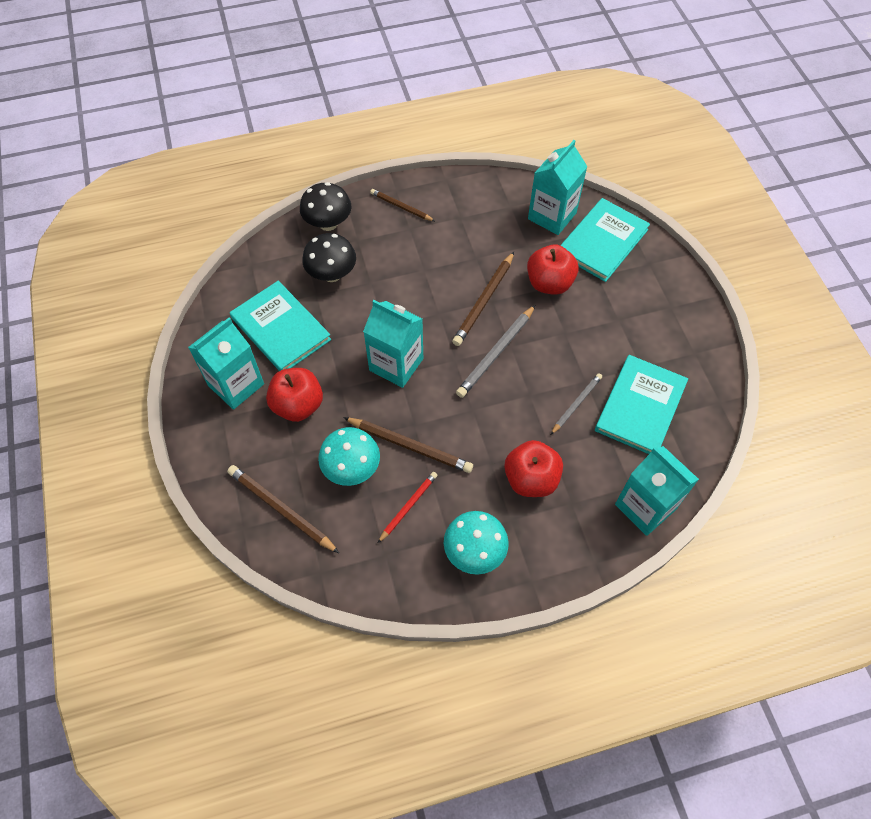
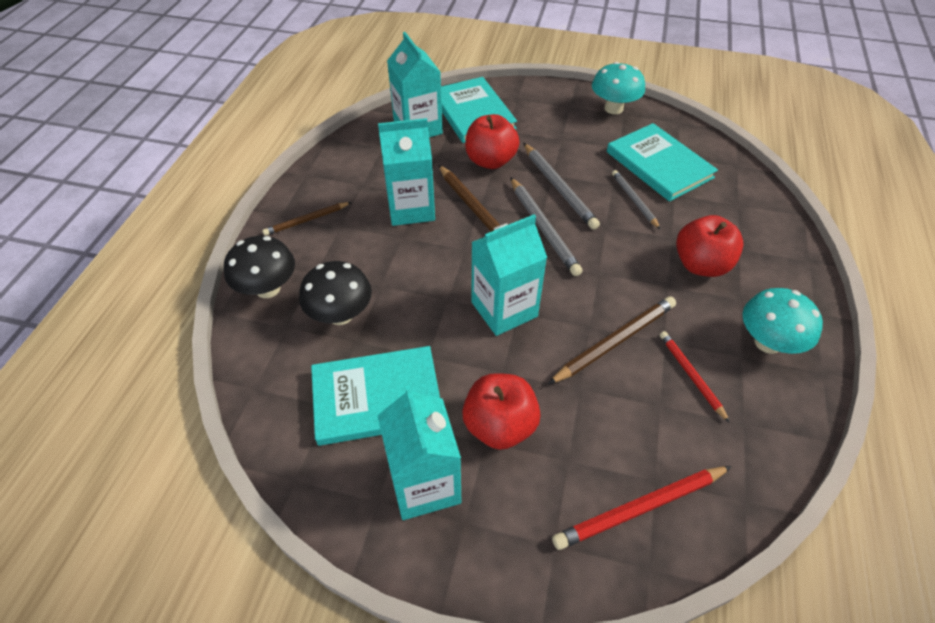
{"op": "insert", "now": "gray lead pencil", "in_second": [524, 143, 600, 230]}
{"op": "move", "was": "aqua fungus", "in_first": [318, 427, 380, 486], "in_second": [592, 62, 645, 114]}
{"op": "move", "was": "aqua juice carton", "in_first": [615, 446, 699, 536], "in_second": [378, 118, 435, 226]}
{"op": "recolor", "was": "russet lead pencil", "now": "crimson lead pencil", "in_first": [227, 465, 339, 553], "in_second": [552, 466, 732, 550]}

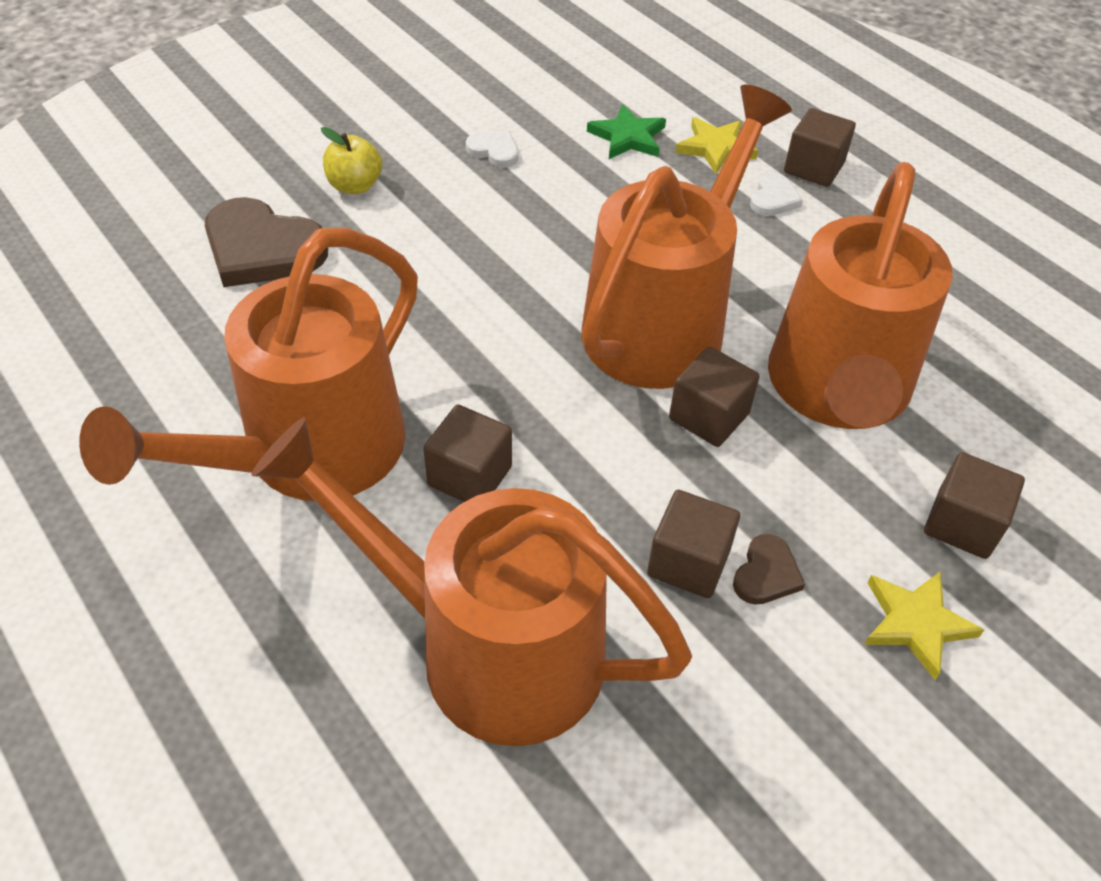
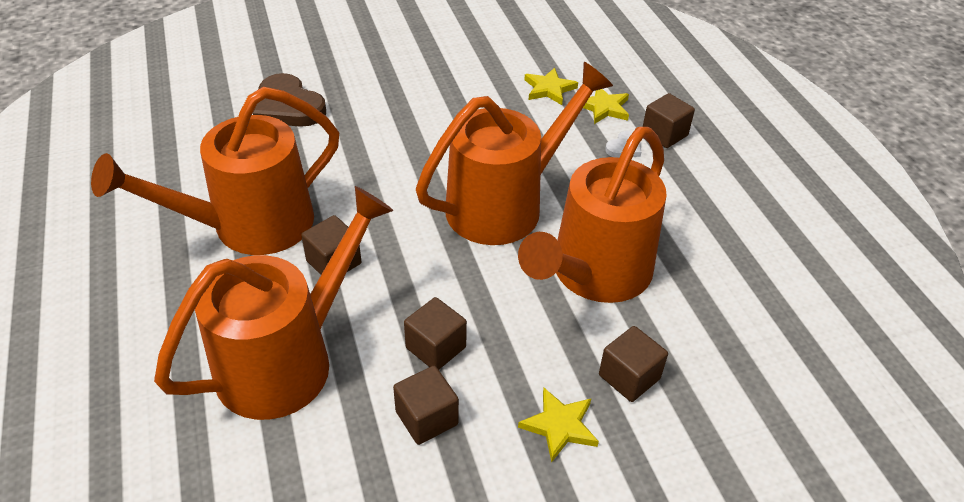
{"op": "delete", "was": "bright yellow apple fruit", "in_first": [321, 127, 382, 194]}
{"op": "delete", "was": "pure white heart", "in_first": [466, 131, 518, 167]}
{"op": "delete", "was": "russet heart", "in_first": [733, 534, 805, 605]}
{"op": "move", "was": "russet cube", "in_first": [669, 347, 759, 447], "in_second": [393, 366, 459, 445]}
{"op": "recolor", "was": "leaf-green star shape", "now": "bright yellow star shape", "in_first": [587, 104, 666, 159], "in_second": [524, 68, 578, 105]}
{"op": "rotate", "was": "bright orange watering can", "in_first": [251, 417, 692, 746], "in_second": [154, 186, 393, 420], "clockwise": 90}

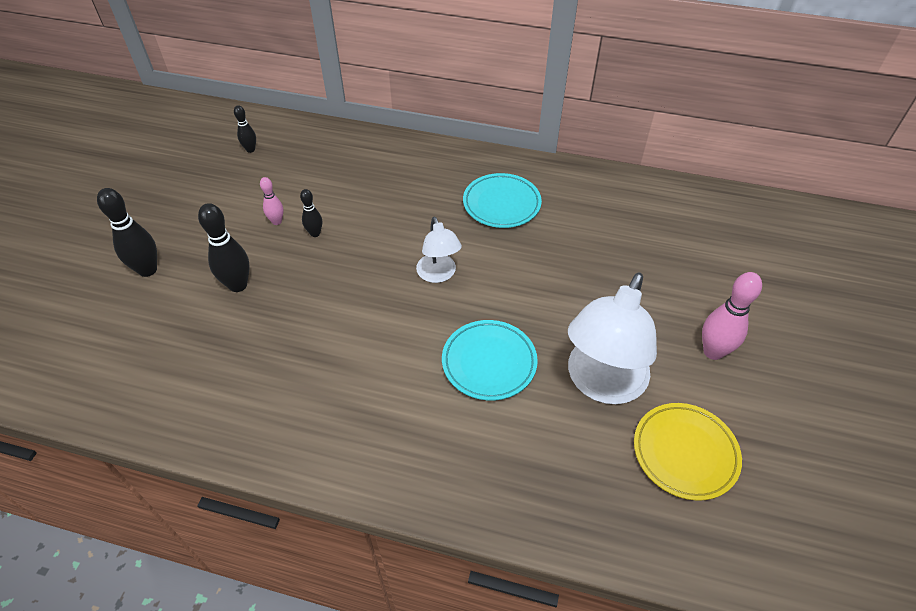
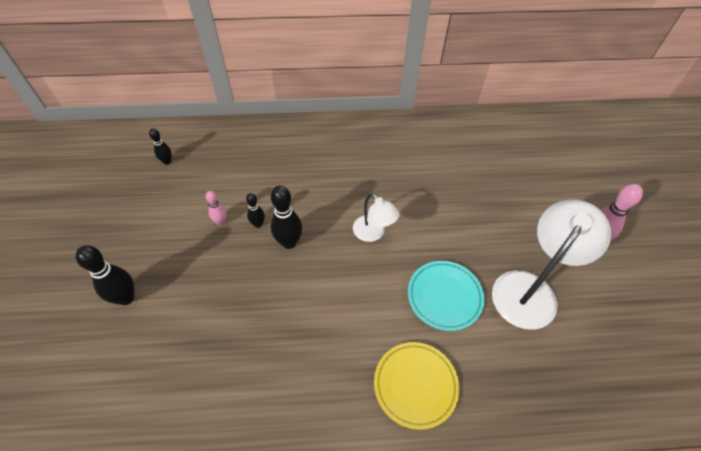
{"op": "delete", "was": "aqua dinner plate", "in_first": [463, 173, 542, 228]}
{"op": "move", "was": "ebony tenpin", "in_first": [198, 203, 250, 292], "in_second": [271, 186, 302, 249]}
{"op": "move", "was": "bright yellow dinner plate", "in_first": [634, 403, 742, 501], "in_second": [374, 342, 460, 430]}
{"op": "rotate", "was": "pure white desk lamp", "in_first": [568, 273, 657, 404], "in_second": [492, 199, 611, 330], "clockwise": -150}

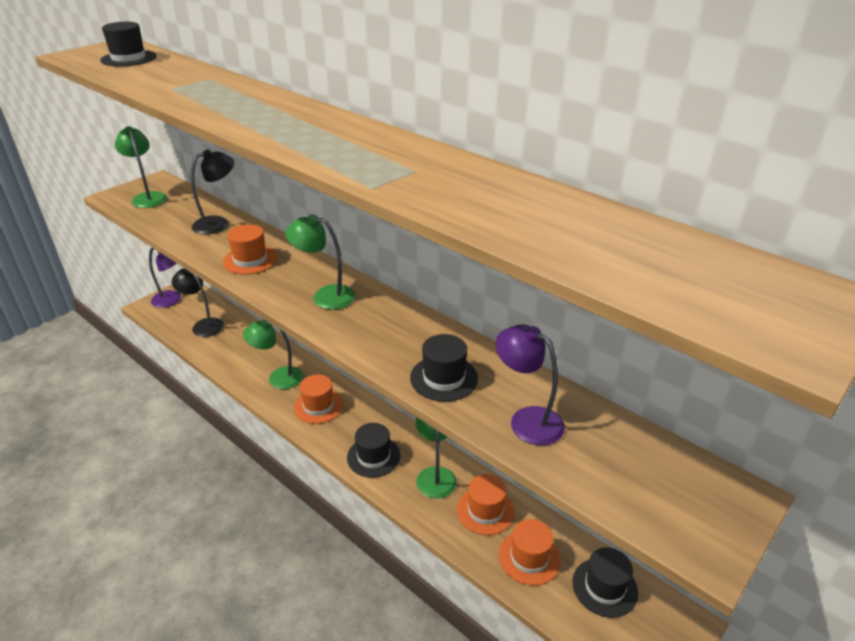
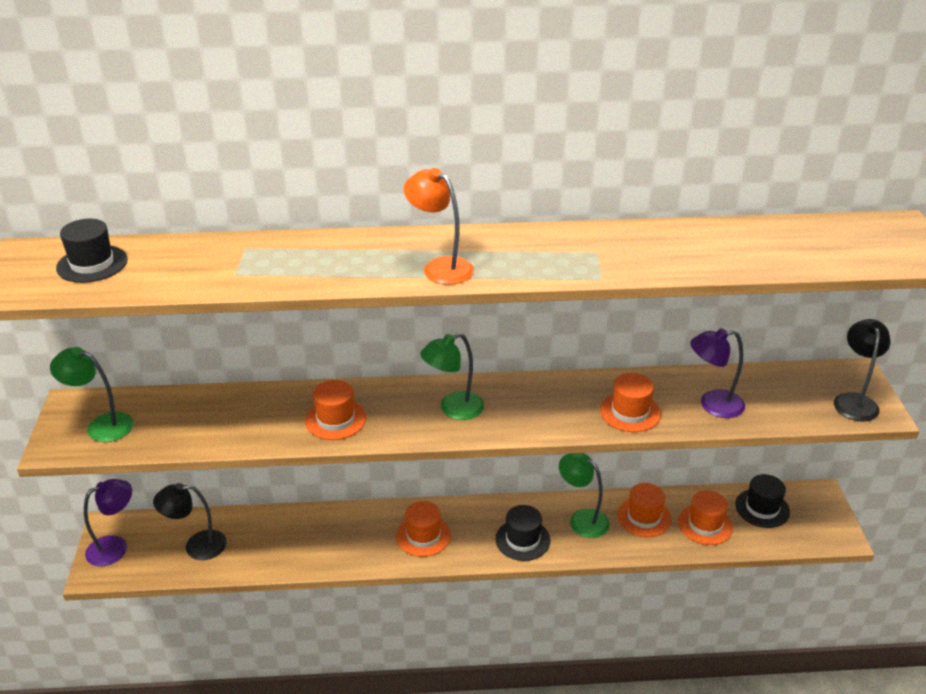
{"op": "delete", "was": "leaf-green desk lamp", "in_first": [243, 319, 303, 389]}
{"op": "insert", "now": "bright orange desk lamp", "in_second": [404, 168, 474, 285]}
{"op": "move", "was": "ebony desk lamp", "in_first": [191, 149, 234, 234], "in_second": [834, 319, 891, 421]}
{"op": "recolor", "was": "ebony tall hat", "now": "bright orange tall hat", "in_first": [410, 334, 478, 402], "in_second": [600, 373, 661, 432]}

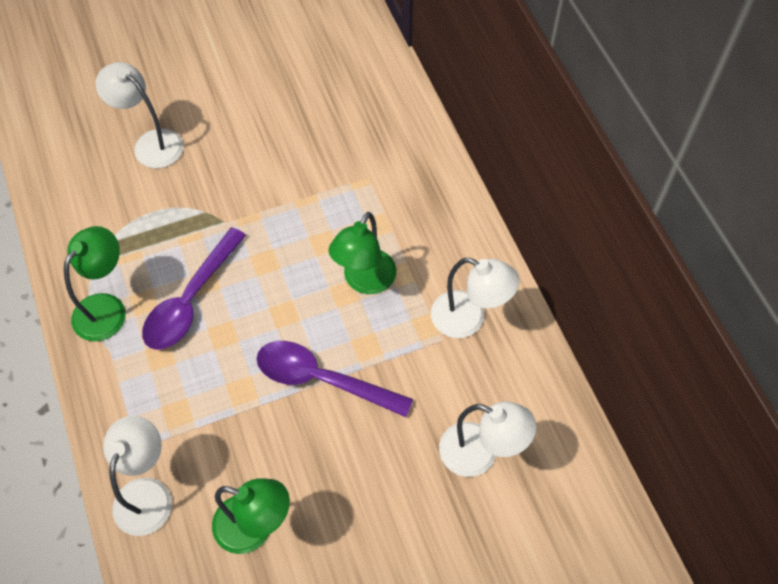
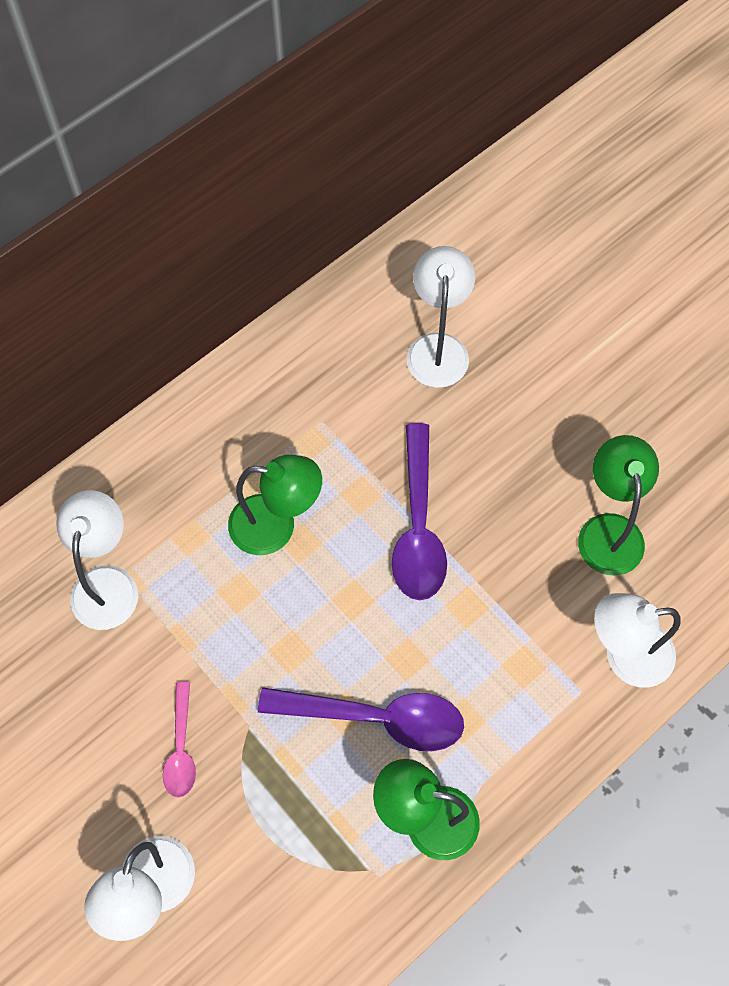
{"op": "insert", "now": "rosy spoon", "in_second": [163, 682, 196, 798]}
{"op": "move", "was": "pure white desk lamp", "in_first": [431, 258, 520, 338], "in_second": [56, 490, 138, 630]}

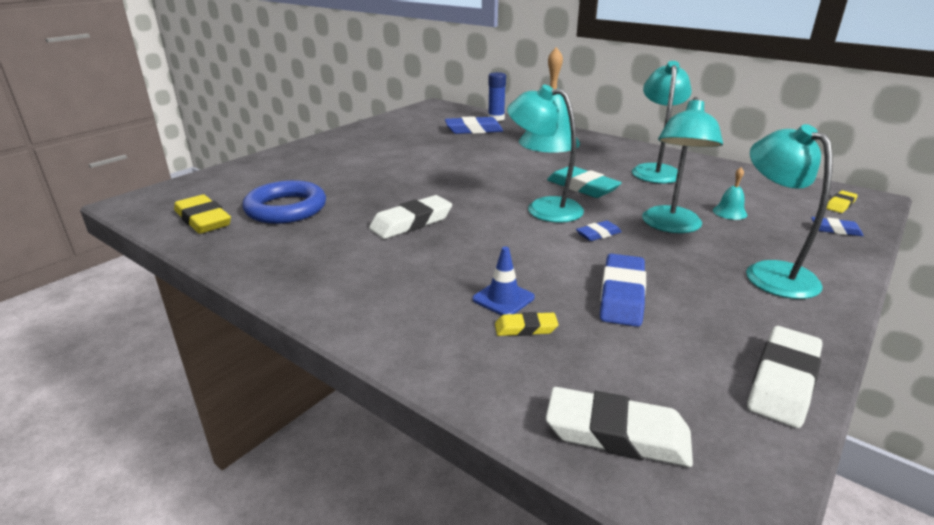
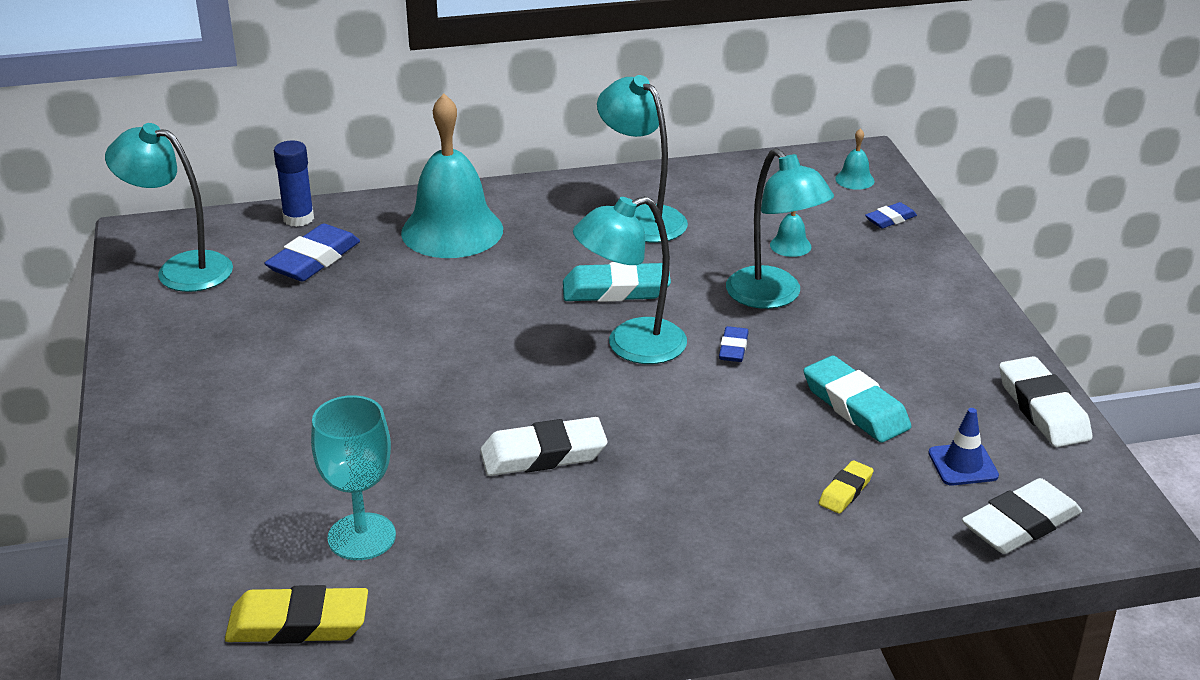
{"op": "move", "was": "blue traffic cone", "in_first": [472, 247, 535, 316], "in_second": [928, 408, 999, 485]}
{"op": "move", "was": "aqua desk lamp", "in_first": [746, 124, 833, 299], "in_second": [105, 123, 233, 292]}
{"op": "replace", "was": "blue ring", "now": "aqua wine glass", "in_first": [243, 180, 326, 224], "in_second": [311, 395, 396, 560]}
{"op": "replace", "was": "bright yellow gum eraser", "now": "aqua school bell", "in_first": [826, 190, 858, 213], "in_second": [835, 128, 874, 190]}
{"op": "recolor", "was": "blue gum eraser", "now": "aqua gum eraser", "in_first": [600, 254, 646, 327], "in_second": [803, 356, 911, 443]}
{"op": "rotate", "was": "pure white gum eraser", "in_first": [369, 195, 452, 239], "in_second": [480, 417, 608, 476], "clockwise": 75}

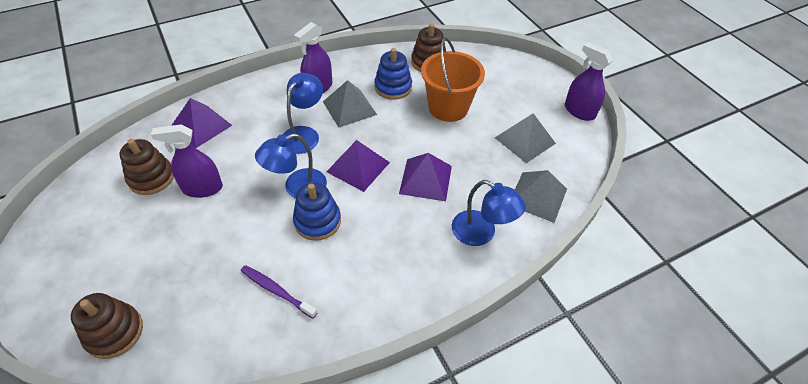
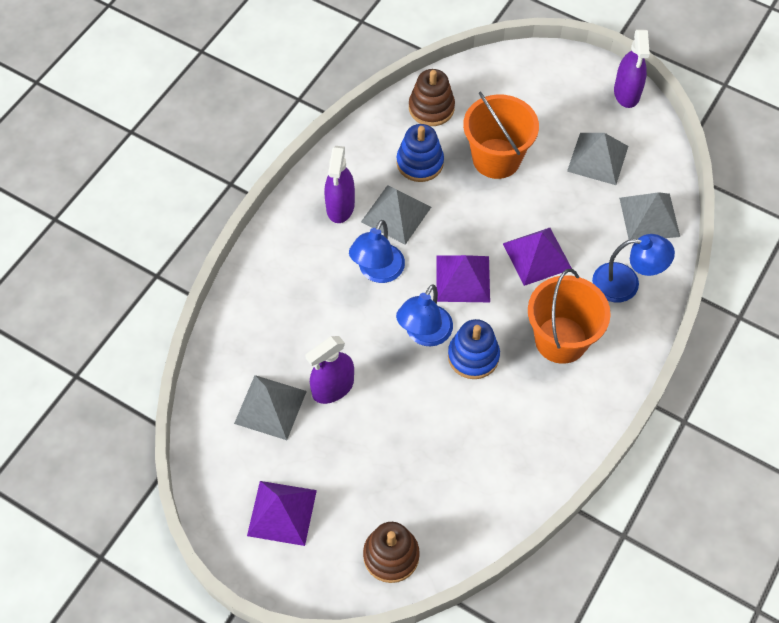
{"op": "delete", "was": "violet toothbrush", "in_first": [241, 265, 318, 318]}
{"op": "insert", "now": "bright orange bucket", "in_second": [528, 269, 611, 364]}
{"op": "move", "was": "violet pyramid", "in_first": [171, 98, 232, 148], "in_second": [247, 481, 317, 546]}
{"op": "replace", "was": "russet stacking toy", "now": "gray pyramid", "in_first": [120, 139, 174, 195], "in_second": [234, 375, 307, 440]}
{"op": "rotate", "was": "blue desk lamp", "in_first": [283, 73, 323, 154], "in_second": [349, 220, 405, 283], "clockwise": -150}
{"op": "rotate", "was": "violet spray bottle", "in_first": [565, 42, 613, 121], "in_second": [614, 30, 650, 108], "clockwise": -105}

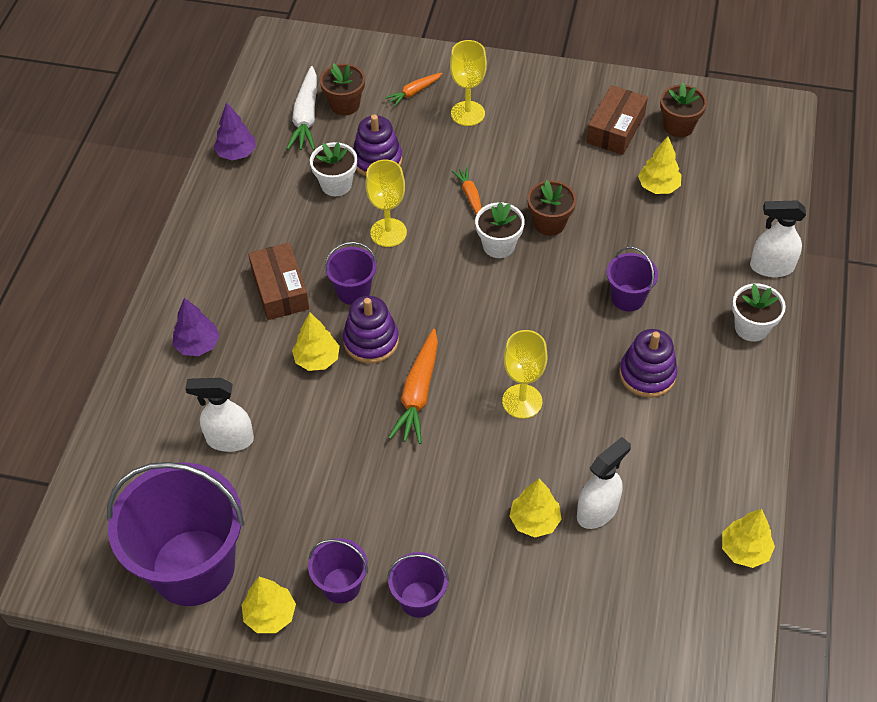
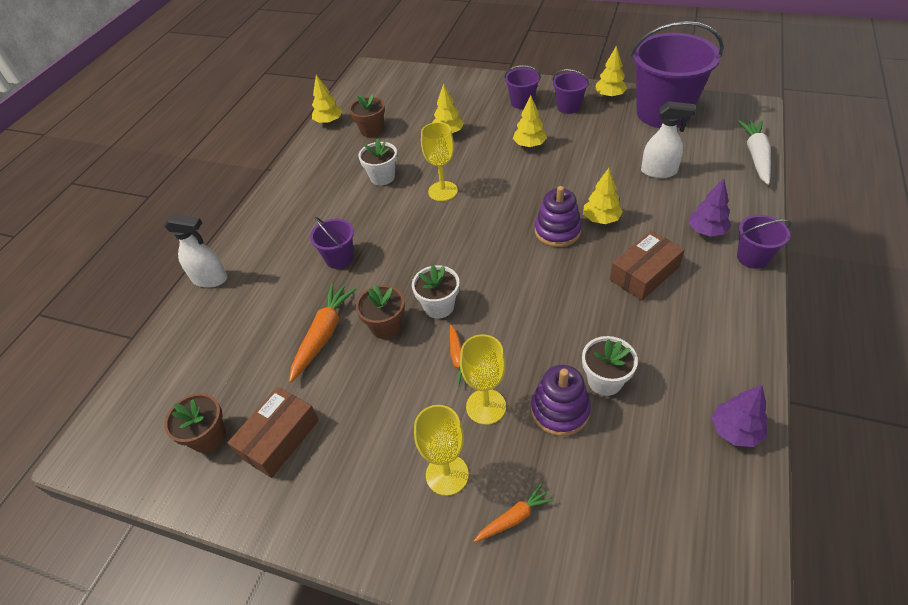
{"op": "delete", "was": "pure white spray bottle", "in_first": [577, 437, 631, 529]}
{"op": "delete", "was": "violet stacking toy", "in_first": [619, 329, 678, 398]}
{"op": "move", "was": "pure white carrot", "in_first": [287, 66, 317, 150], "in_second": [738, 120, 771, 185]}
{"op": "move", "was": "russet plant pot", "in_first": [320, 63, 365, 116], "in_second": [349, 94, 385, 137]}
{"op": "move", "was": "violet bucket", "in_first": [325, 242, 377, 305], "in_second": [737, 215, 792, 269]}
{"op": "move", "was": "bright yellow wine glass", "in_first": [366, 160, 407, 247], "in_second": [460, 335, 506, 425]}
{"op": "move", "was": "bright orange carrot", "in_first": [388, 329, 438, 444], "in_second": [289, 283, 356, 383]}
{"op": "move", "was": "bright yellow fir tree", "in_first": [638, 136, 681, 194], "in_second": [513, 95, 547, 148]}
{"op": "move", "was": "pure white plant pot", "in_first": [732, 284, 786, 342], "in_second": [358, 139, 397, 185]}
{"op": "rotate", "was": "russet parcel", "in_first": [248, 243, 309, 320], "in_second": [610, 231, 685, 300], "clockwise": 60}

